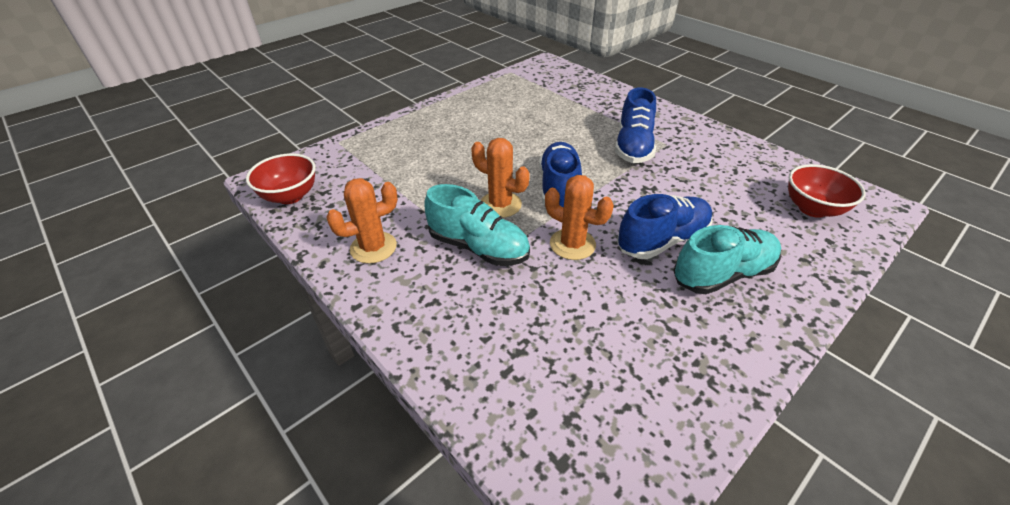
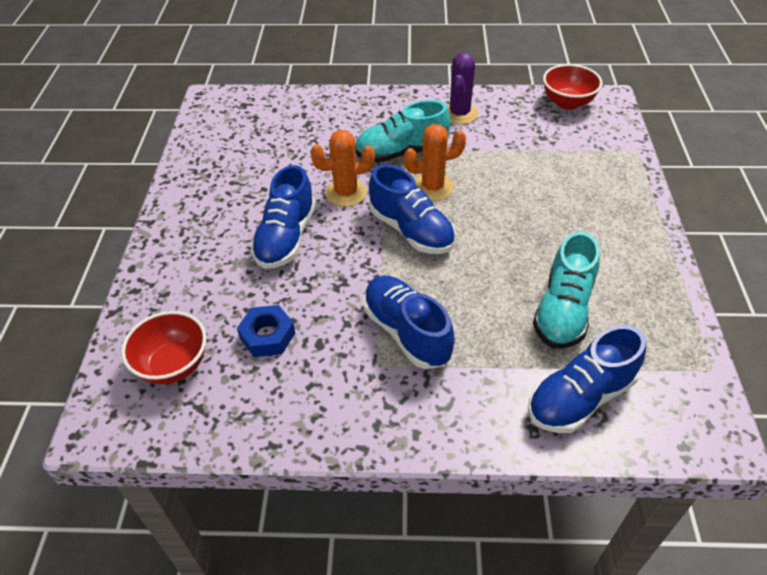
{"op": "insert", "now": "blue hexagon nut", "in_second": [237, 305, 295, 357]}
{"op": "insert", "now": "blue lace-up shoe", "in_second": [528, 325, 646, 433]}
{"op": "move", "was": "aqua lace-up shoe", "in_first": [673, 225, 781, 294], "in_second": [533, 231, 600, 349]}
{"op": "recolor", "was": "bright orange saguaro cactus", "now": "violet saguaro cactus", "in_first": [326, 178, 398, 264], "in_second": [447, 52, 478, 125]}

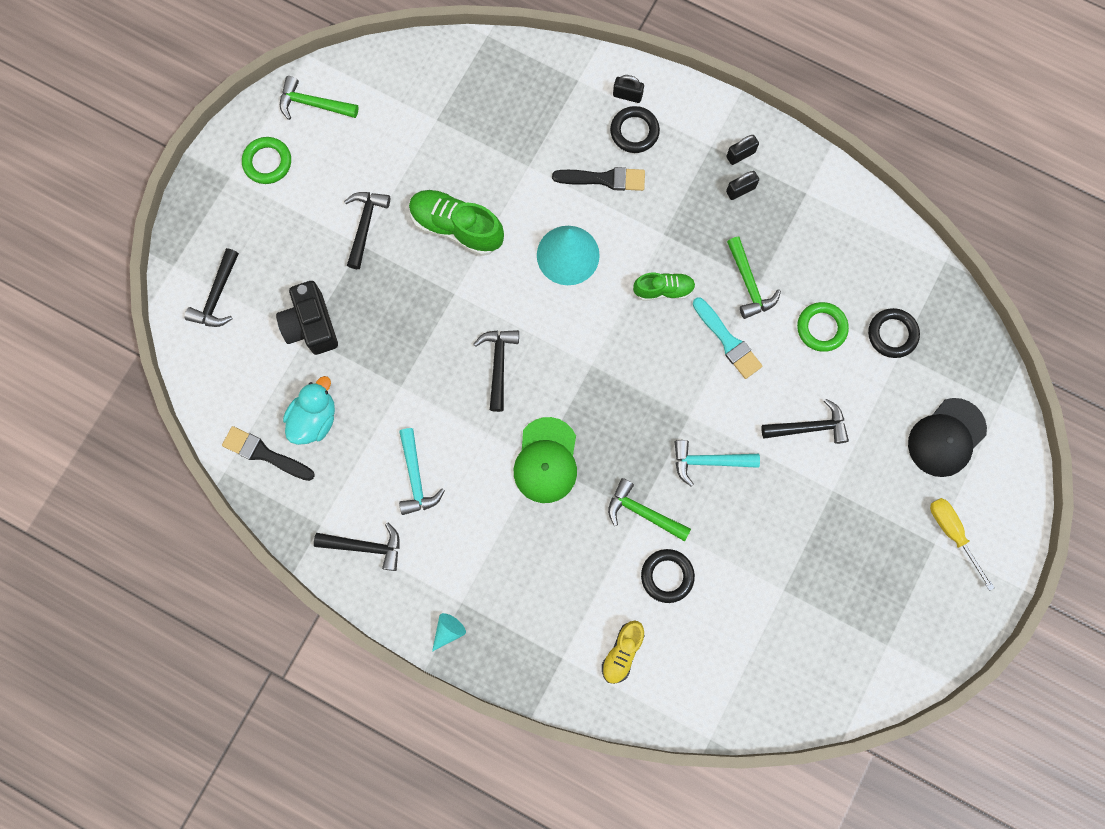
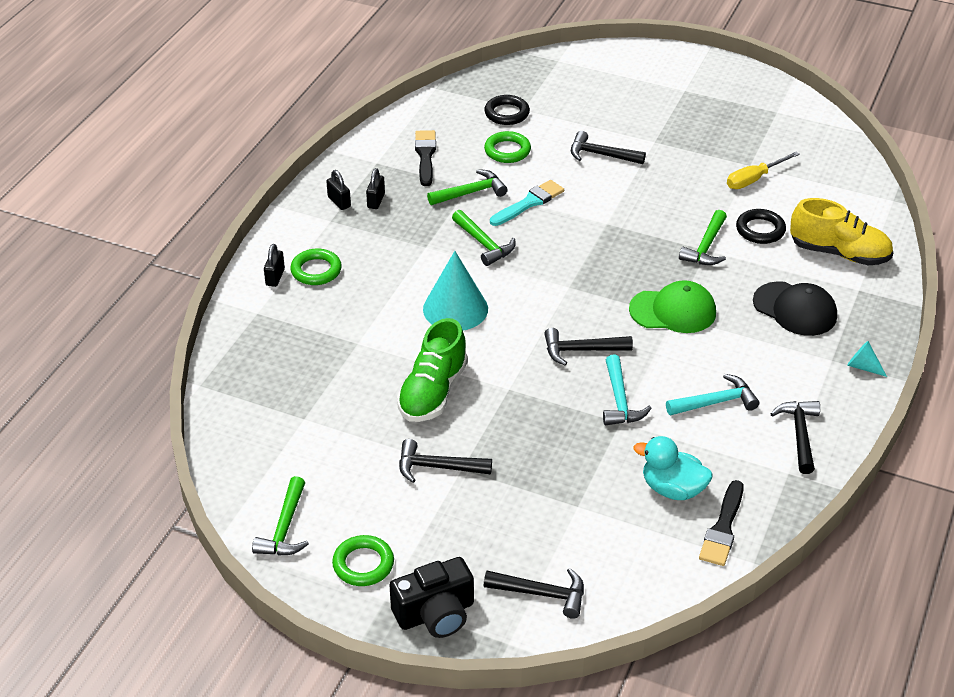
{"op": "move", "was": "ebony camera", "in_first": [276, 281, 338, 355], "in_second": [390, 557, 474, 638]}
{"op": "move", "was": "ebony paint brush", "in_first": [552, 167, 645, 191], "in_second": [415, 130, 436, 186]}
{"op": "move", "was": "aqua claw hammer", "in_first": [675, 440, 760, 486], "in_second": [603, 355, 652, 425]}
{"op": "move", "was": "ebony peaked cap", "in_first": [908, 398, 987, 477], "in_second": [753, 281, 837, 336]}
{"op": "move", "was": "bright yellow hand screwdriver", "in_first": [930, 498, 995, 591], "in_second": [727, 152, 800, 189]}
{"op": "replace", "was": "leaf-green lace-up shoe", "now": "leaf-green claw hammer", "in_first": [633, 273, 696, 301], "in_second": [452, 210, 516, 266]}
{"op": "recolor", "was": "ebony ring", "now": "leaf-green ring", "in_first": [610, 106, 660, 153], "in_second": [290, 249, 342, 285]}
{"op": "rotate", "was": "ebony lock", "in_first": [726, 171, 759, 200], "in_second": [366, 168, 385, 209], "clockwise": 45}
{"op": "rotate", "was": "ebony claw hammer", "in_first": [761, 399, 849, 444], "in_second": [571, 131, 646, 164], "clockwise": -60}
{"op": "resize", "was": "bright yellow lace-up shoe", "in_first": [602, 620, 645, 684], "in_second": [790, 198, 893, 265], "ratio": 1.68}

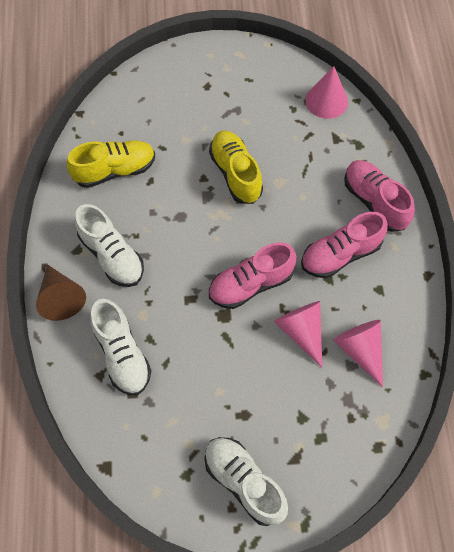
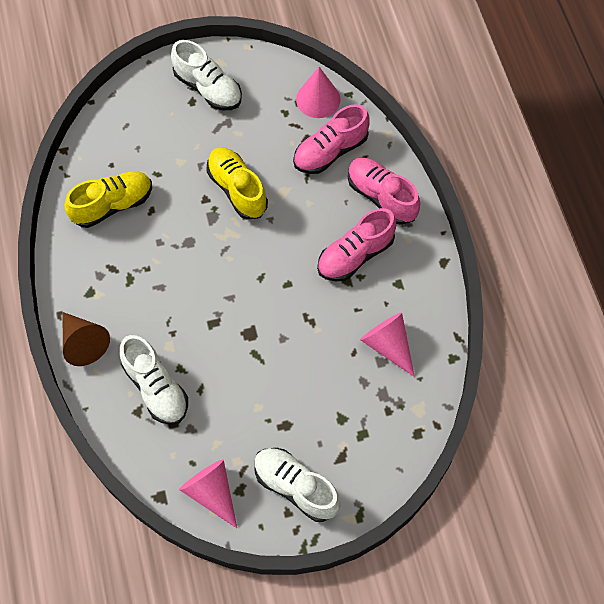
{"op": "move", "was": "pure white lace-up shoe", "in_first": [75, 204, 144, 287], "in_second": [171, 40, 242, 110]}
{"op": "move", "was": "rosy lace-up shoe", "in_first": [209, 242, 297, 309], "in_second": [293, 104, 370, 174]}
{"op": "move", "was": "rosy cone", "in_first": [274, 301, 322, 367], "in_second": [179, 459, 237, 528]}

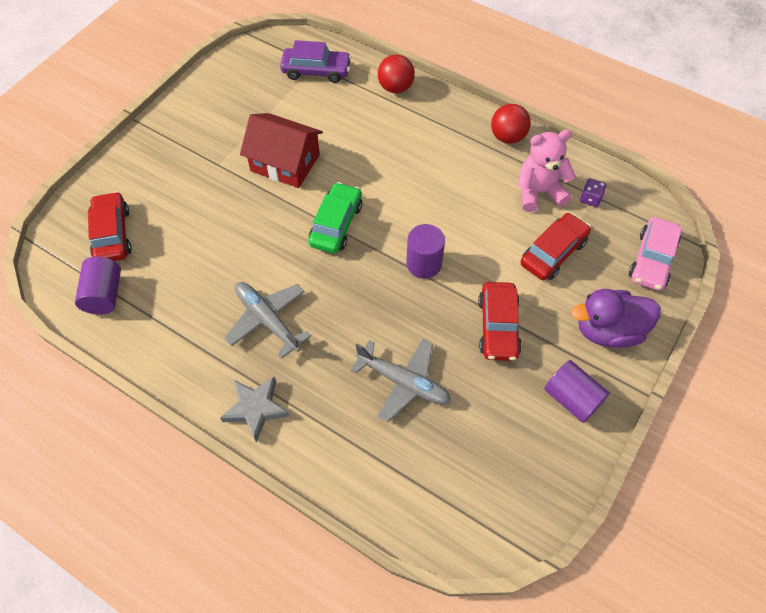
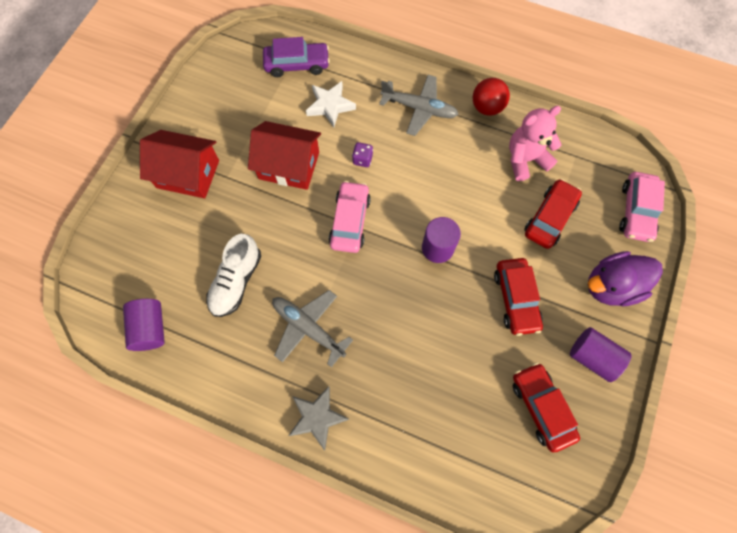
{"op": "delete", "was": "crimson ball", "in_first": [378, 54, 415, 93]}
{"op": "insert", "now": "crimson toy house", "in_second": [140, 130, 219, 198]}
{"op": "insert", "now": "pure white lace-up shoe", "in_second": [206, 234, 261, 317]}
{"op": "insert", "now": "pure white star shape", "in_second": [306, 81, 356, 128]}
{"op": "move", "was": "crimson car", "in_first": [88, 191, 132, 261], "in_second": [513, 362, 580, 452]}
{"op": "move", "was": "gray toy plane", "in_first": [350, 339, 451, 422], "in_second": [379, 75, 459, 136]}
{"op": "move", "was": "violet dice", "in_first": [580, 178, 606, 207], "in_second": [352, 142, 373, 167]}
{"op": "recolor", "was": "leaf-green car", "now": "rosy car", "in_first": [308, 182, 362, 253], "in_second": [329, 181, 371, 253]}

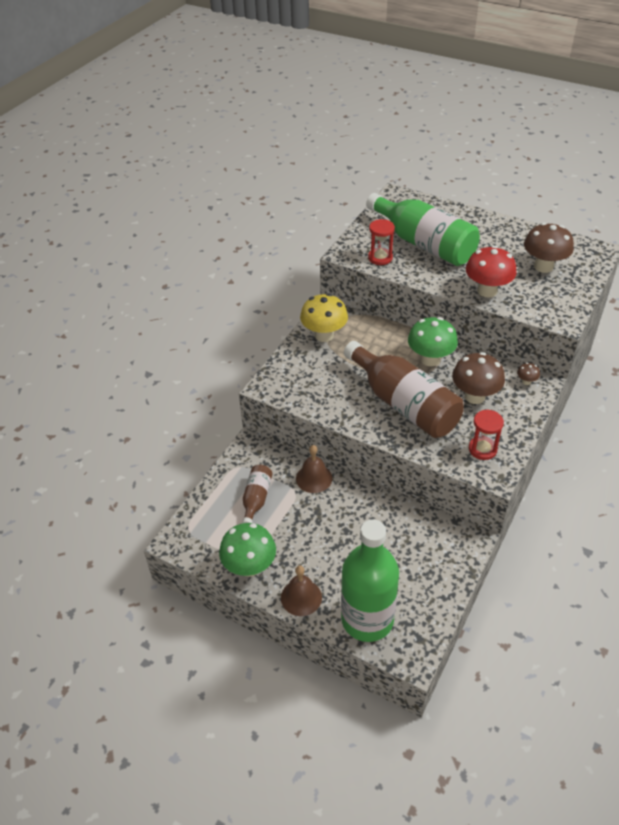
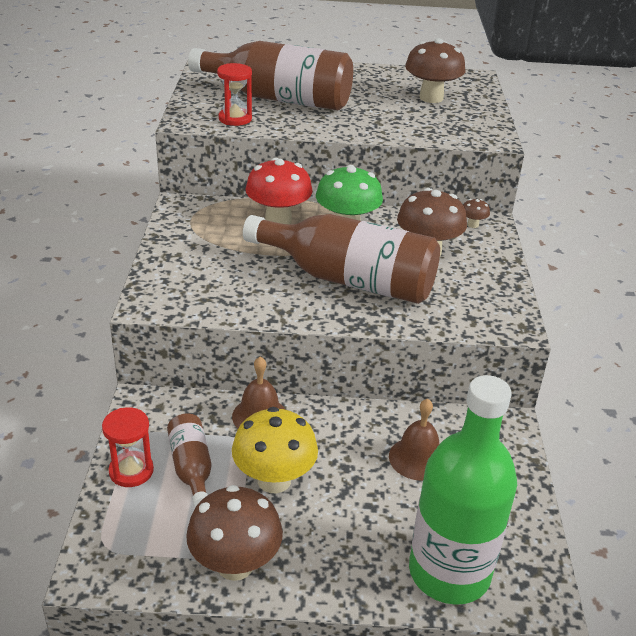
{"op": "move", "was": "russet school bell", "in_first": [281, 566, 322, 616], "in_second": [389, 398, 439, 481]}
{"op": "move", "was": "bright yellow fungus", "in_first": [300, 293, 348, 342], "in_second": [232, 407, 318, 493]}
{"op": "move", "was": "crimson fungus", "in_first": [466, 246, 517, 298], "in_second": [245, 158, 312, 224]}
{"op": "move", "was": "crimson sandglass", "in_first": [469, 410, 504, 460], "in_second": [102, 407, 154, 487]}
{"op": "recolor", "was": "leaf-green fungus", "now": "russet fungus", "in_first": [219, 523, 276, 577], "in_second": [186, 485, 283, 581]}
{"op": "recolor", "was": "leaf-green bottle", "now": "russet bottle", "in_first": [366, 193, 480, 266], "in_second": [188, 41, 353, 111]}

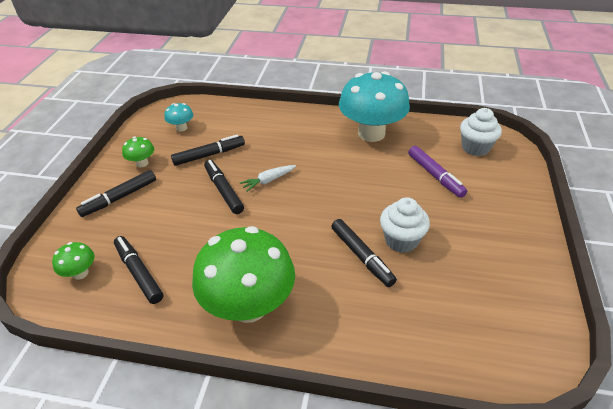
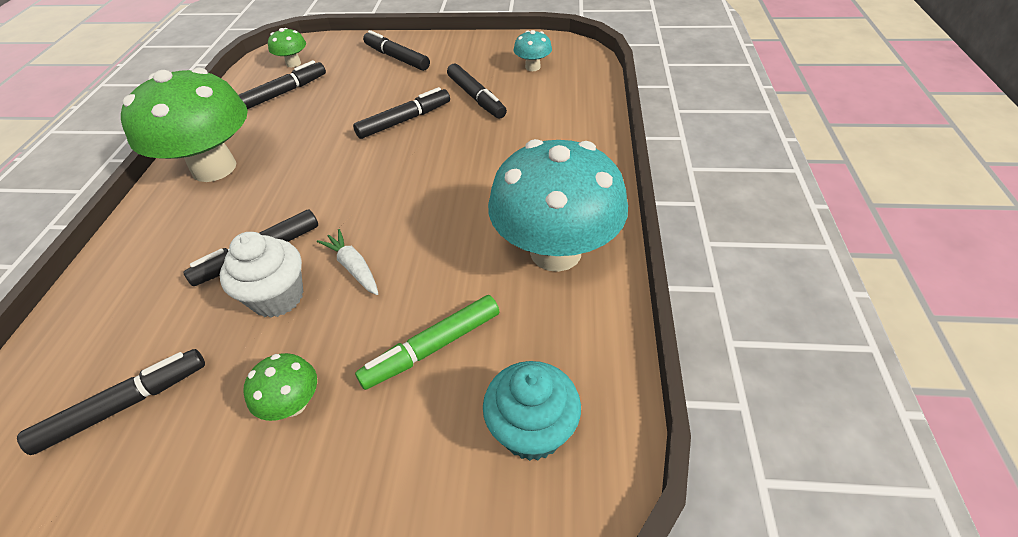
{"op": "insert", "now": "ebony marker", "in_second": [17, 349, 205, 455]}
{"op": "move", "was": "leaf-green fungus", "in_first": [122, 137, 154, 167], "in_second": [243, 353, 317, 421]}
{"op": "move", "was": "pure white carrot", "in_first": [240, 165, 296, 192], "in_second": [317, 229, 378, 295]}
{"op": "recolor", "was": "violet marker", "now": "leaf-green marker", "in_first": [408, 146, 467, 198], "in_second": [355, 295, 499, 390]}
{"op": "recolor", "was": "pure white cupcake", "now": "aqua cupcake", "in_first": [460, 108, 502, 156], "in_second": [483, 361, 581, 461]}

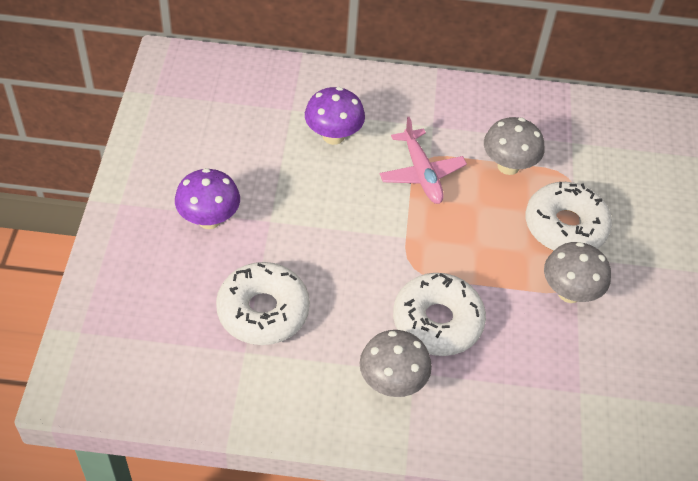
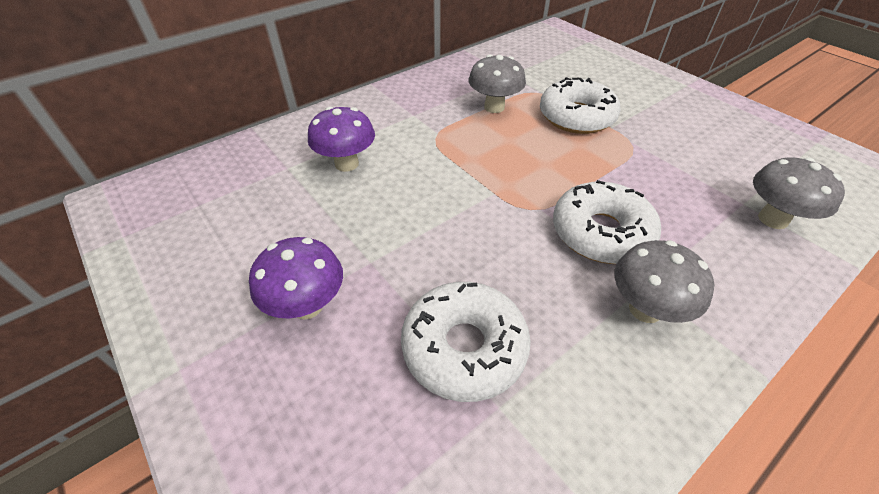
{"op": "delete", "was": "rosy toy plane", "in_first": [380, 117, 467, 204]}
{"op": "move", "was": "gray fungus", "in_first": [544, 242, 611, 303], "in_second": [753, 157, 845, 229]}

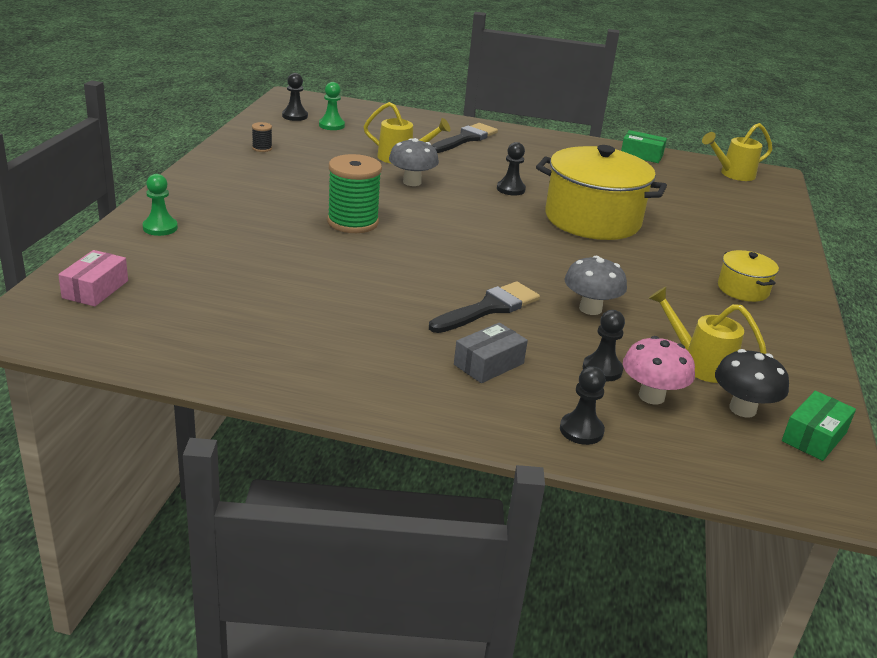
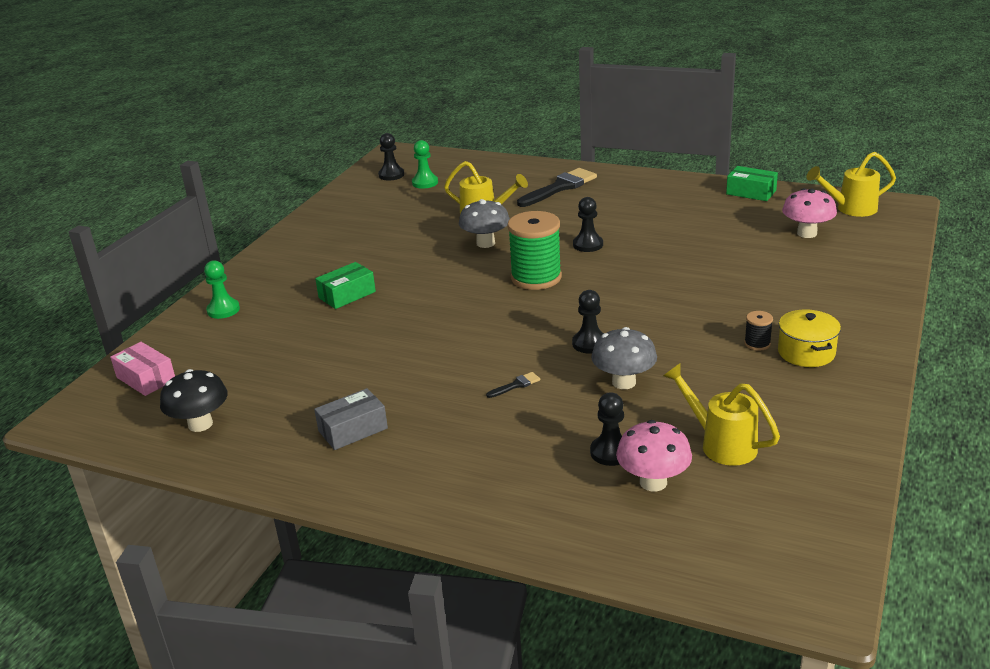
{"op": "delete", "was": "bright yellow cooking pot", "in_first": [536, 145, 667, 240]}
{"op": "insert", "now": "rosy fungus", "in_second": [782, 188, 837, 238]}
{"op": "move", "was": "ebony spool", "in_first": [252, 122, 272, 152], "in_second": [744, 311, 773, 351]}
{"op": "move", "was": "leaf-green spool", "in_first": [327, 154, 382, 233], "in_second": [507, 211, 562, 290]}
{"op": "move", "was": "gray parcel", "in_first": [454, 322, 528, 383], "in_second": [314, 388, 388, 450]}
{"op": "move", "was": "ebony game pawn", "in_first": [560, 366, 606, 445], "in_second": [572, 290, 604, 354]}
{"op": "move", "was": "ebony fungus", "in_first": [715, 349, 789, 418], "in_second": [160, 369, 228, 432]}
{"op": "move", "was": "leaf-green parcel", "in_first": [782, 391, 856, 461], "in_second": [315, 262, 376, 309]}
{"op": "rotate", "was": "rosy parcel", "in_first": [58, 250, 128, 306], "in_second": [110, 342, 175, 396], "clockwise": -75}
{"op": "resize", "was": "ebony paint brush", "in_first": [429, 281, 540, 333], "in_second": [486, 372, 540, 398], "ratio": 0.43}

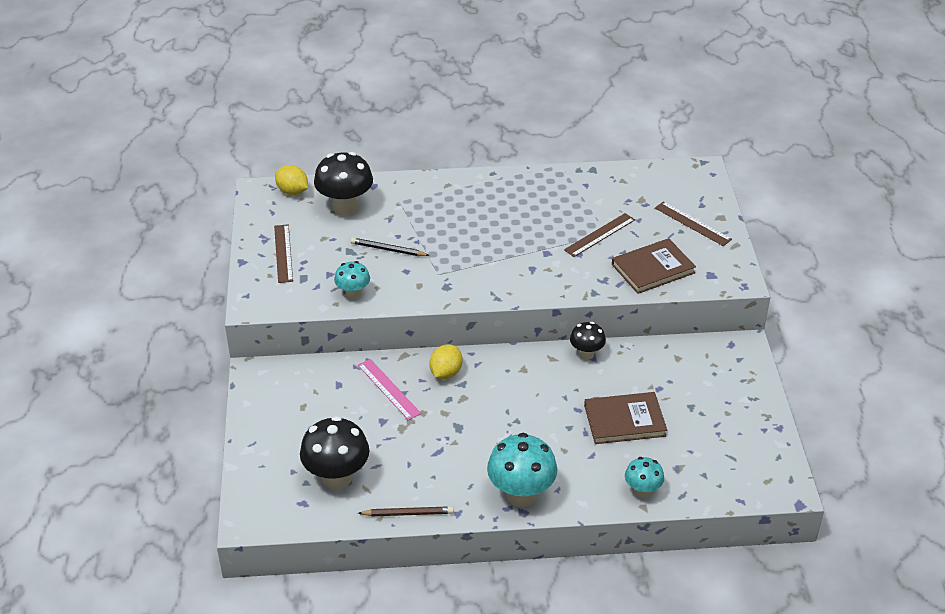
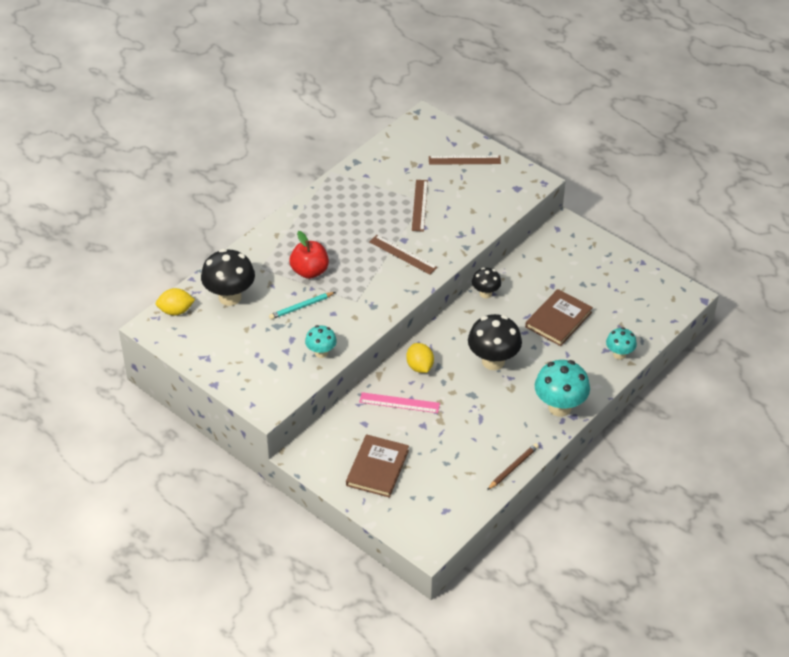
{"op": "insert", "now": "crimson apple fruit", "in_second": [289, 231, 329, 279]}
{"op": "move", "was": "russet measuring stick", "in_first": [274, 224, 293, 283], "in_second": [369, 235, 437, 275]}
{"op": "move", "was": "ebony fungus", "in_first": [300, 416, 369, 490], "in_second": [468, 314, 522, 370]}
{"op": "move", "was": "russet hardcover", "in_first": [612, 238, 696, 294], "in_second": [346, 434, 409, 498]}
{"op": "recolor", "was": "ebony lead pencil", "now": "aqua lead pencil", "in_first": [351, 238, 430, 256], "in_second": [269, 292, 335, 319]}

